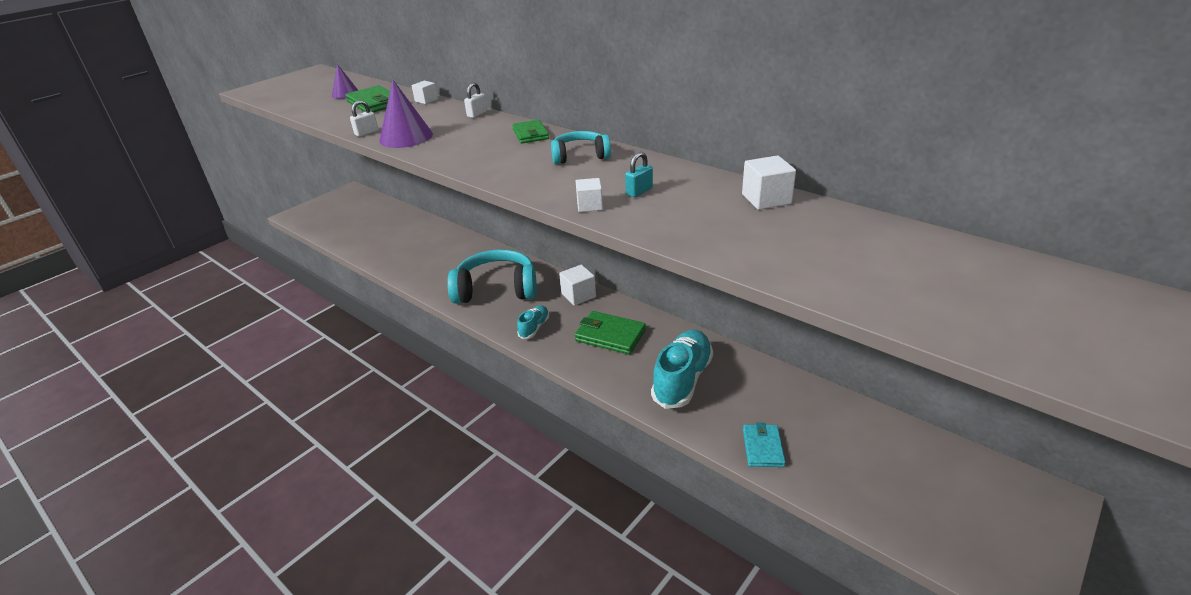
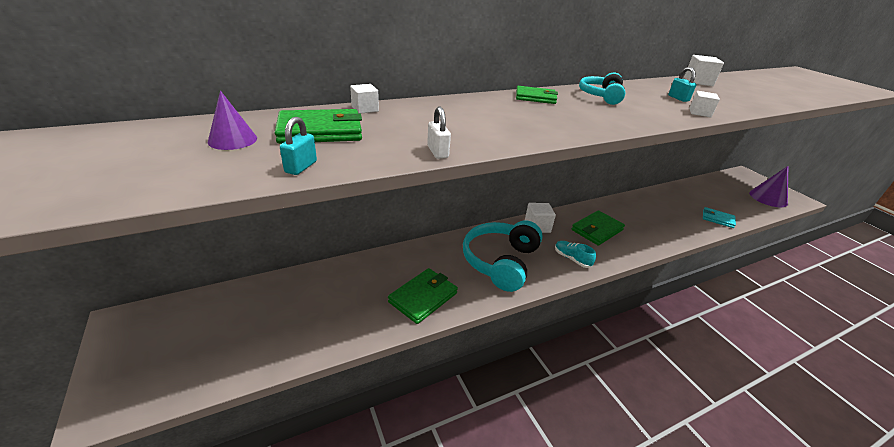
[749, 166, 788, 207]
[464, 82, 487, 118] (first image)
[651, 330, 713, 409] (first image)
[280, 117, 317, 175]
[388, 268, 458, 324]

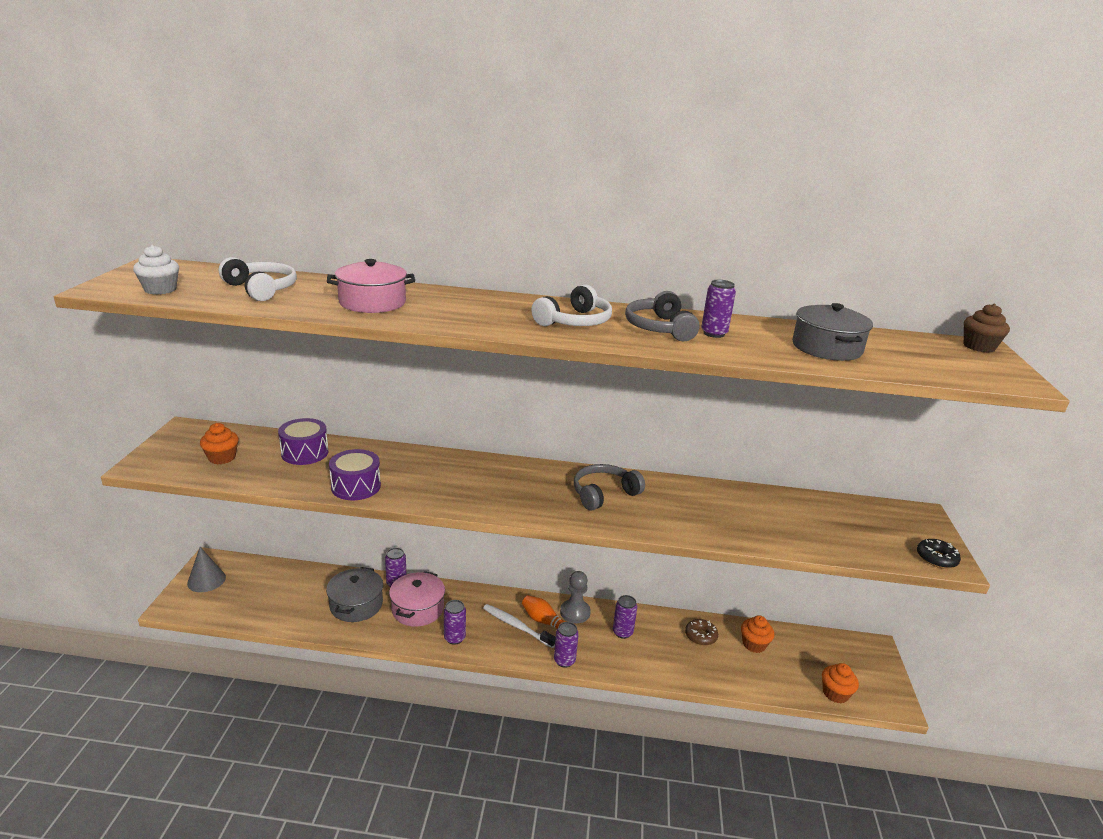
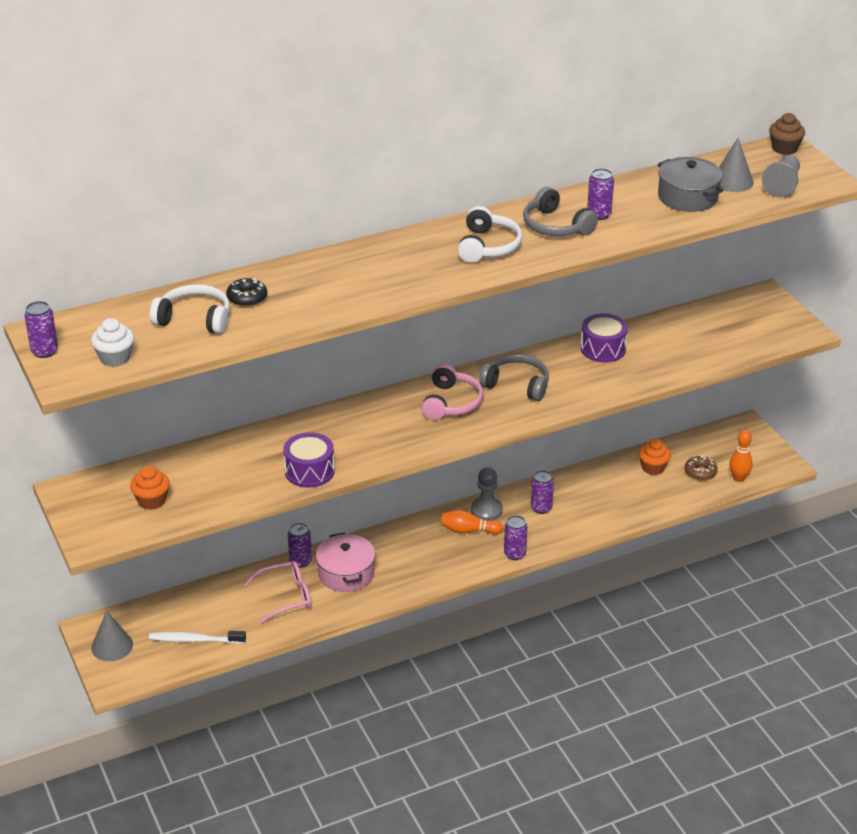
[327, 259, 415, 313] (first image)
[581, 313, 628, 363]
[479, 354, 549, 401]
[226, 278, 267, 307]
[244, 561, 311, 624]
[24, 301, 58, 358]
[149, 631, 246, 644]
[685, 455, 718, 481]
[729, 430, 753, 482]
[719, 138, 754, 192]
[762, 155, 800, 198]
[421, 364, 483, 420]

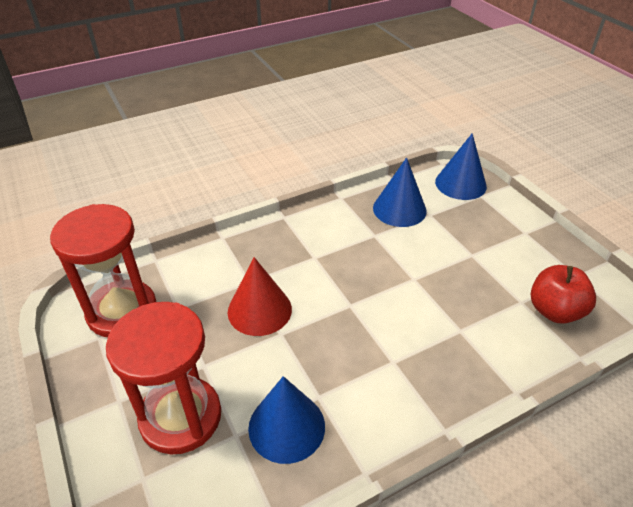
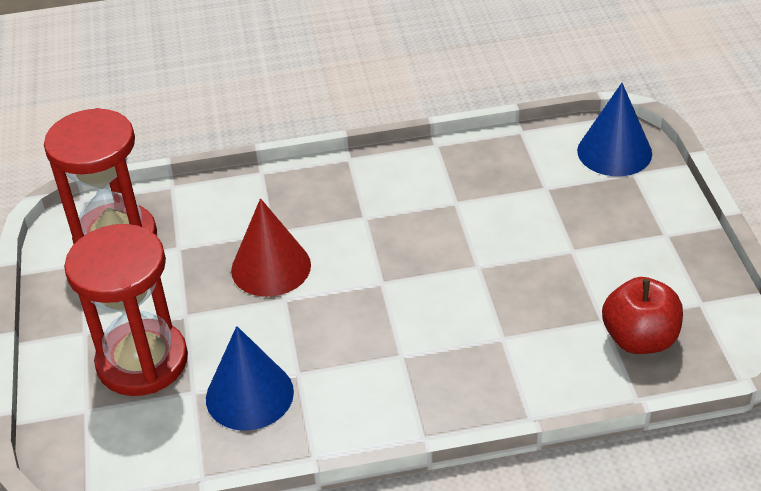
[373, 158, 427, 227] (first image)

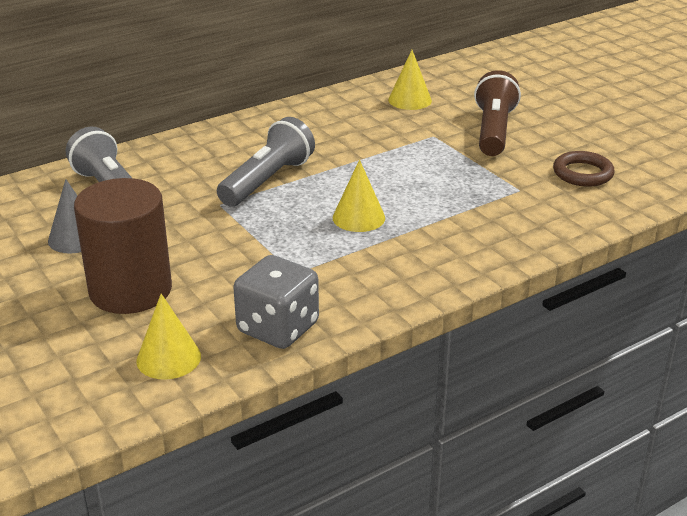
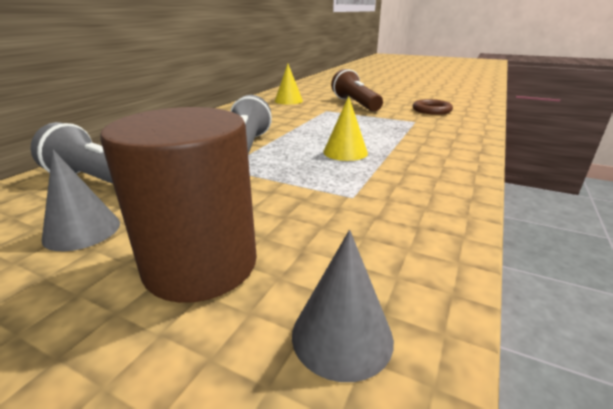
[233, 255, 319, 349] (first image)
[292, 230, 394, 382]

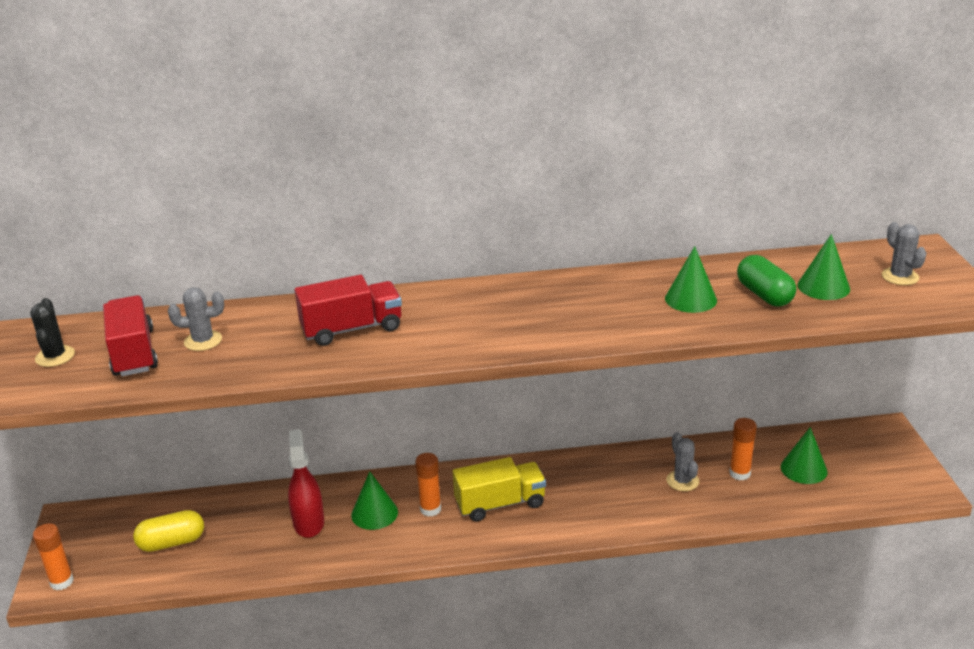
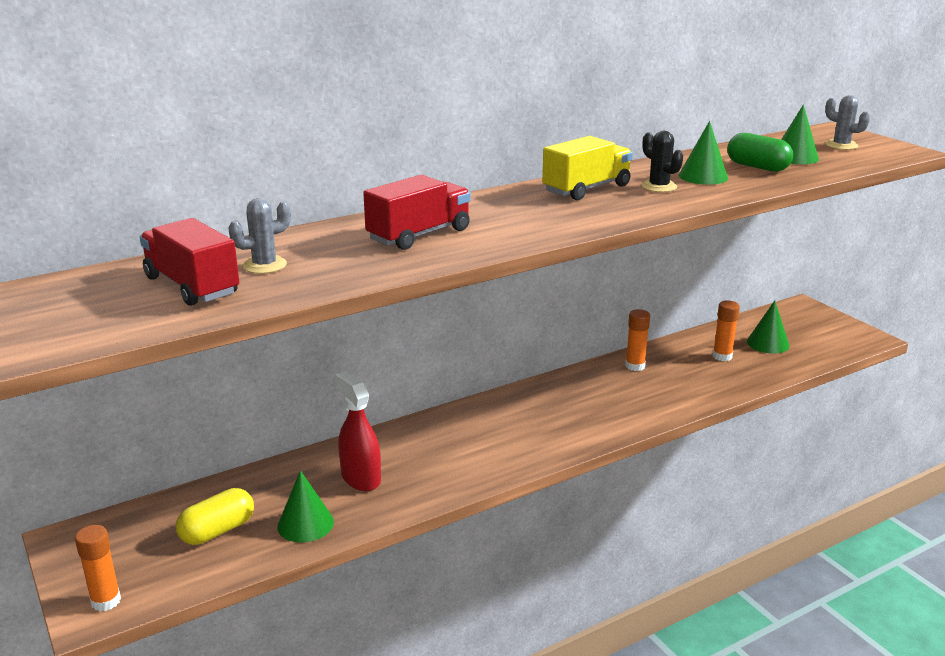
[641, 131, 683, 192]
[666, 432, 699, 491] (first image)
[625, 309, 650, 371]
[542, 136, 633, 200]
[277, 470, 334, 543]

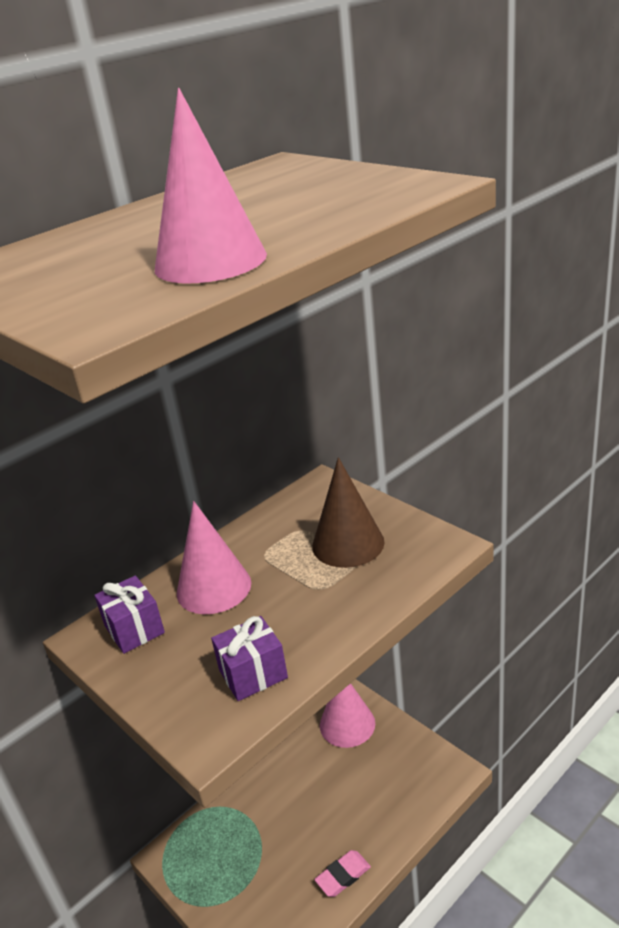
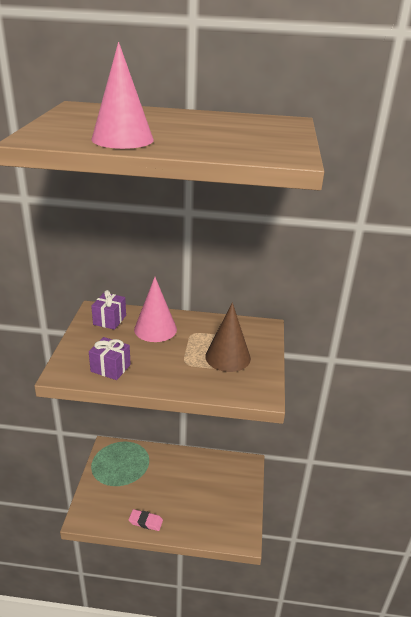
[320, 683, 375, 748] (first image)

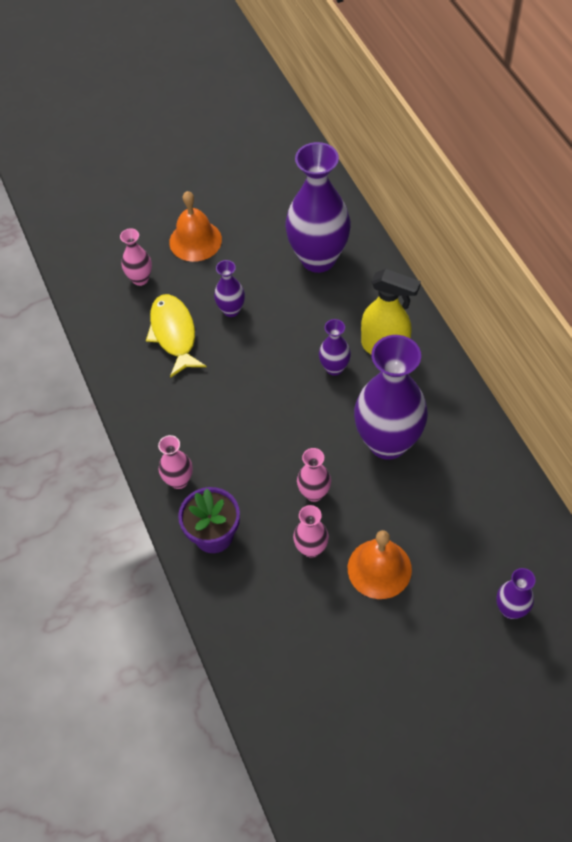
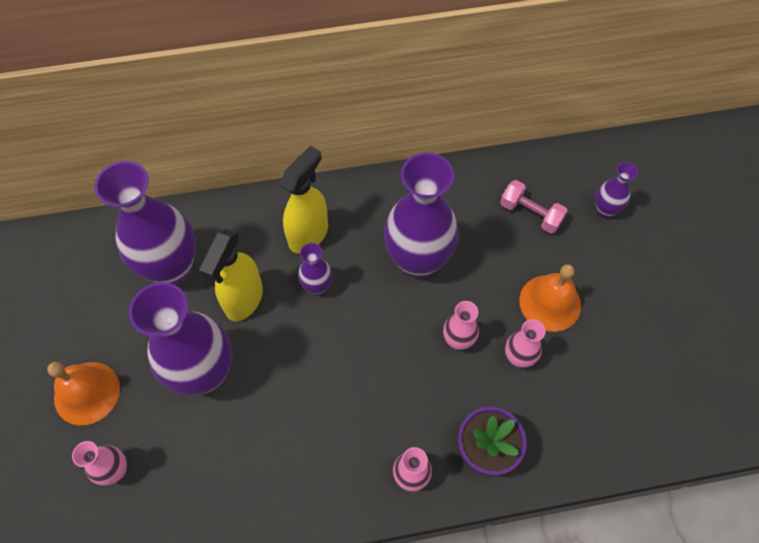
[129, 282, 232, 395]
[146, 294, 207, 378] (first image)
[500, 180, 568, 234]
[199, 229, 263, 321]

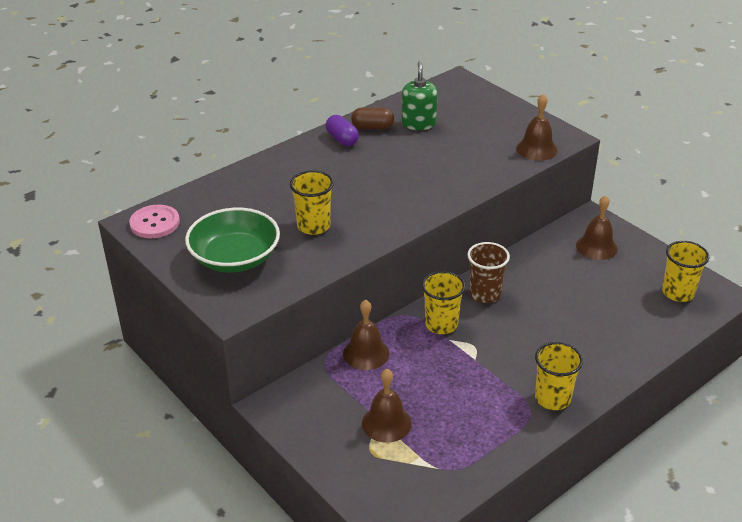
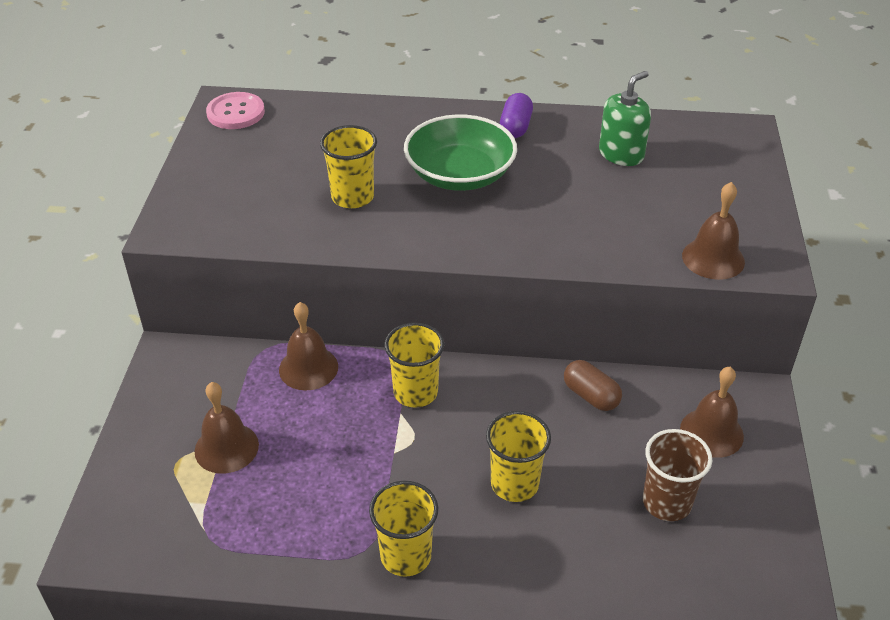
[564, 360, 622, 411]
[404, 114, 517, 191]
[486, 411, 551, 502]
[643, 429, 712, 521]

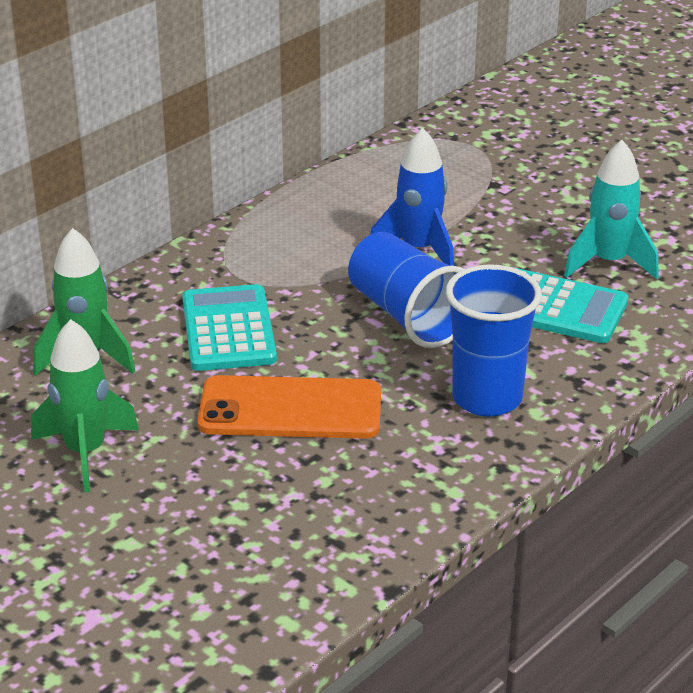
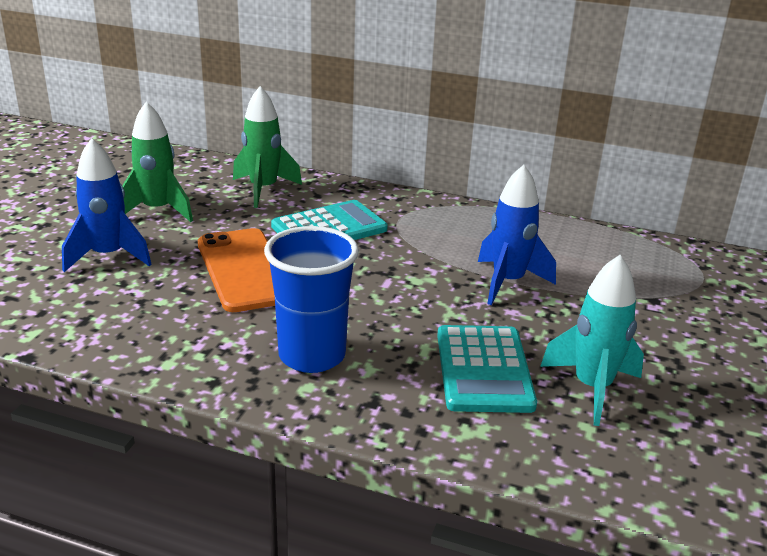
[348, 232, 464, 348] (first image)
[62, 138, 152, 272]

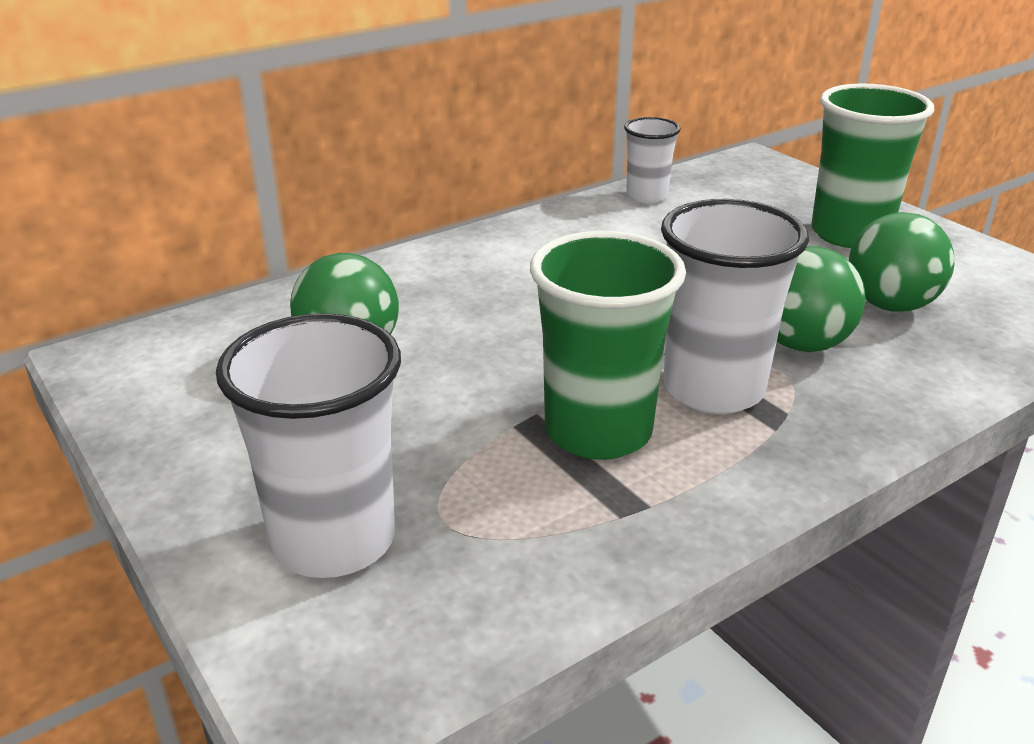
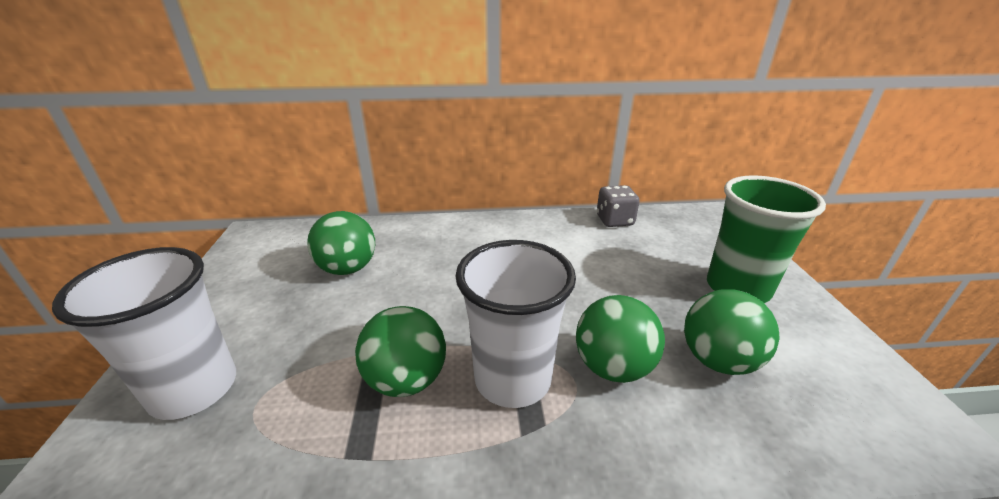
[597, 185, 640, 227]
[355, 306, 446, 397]

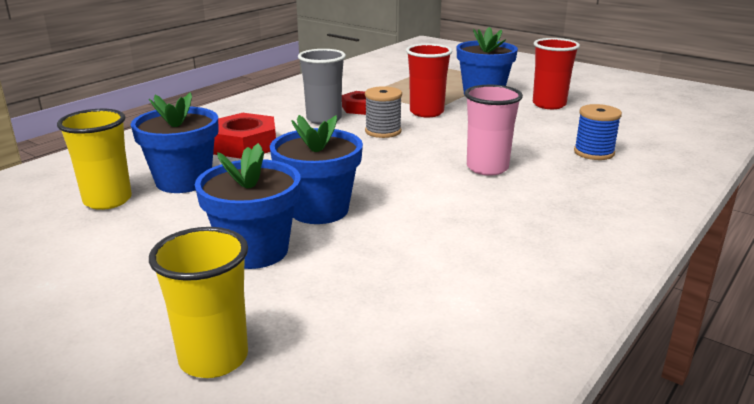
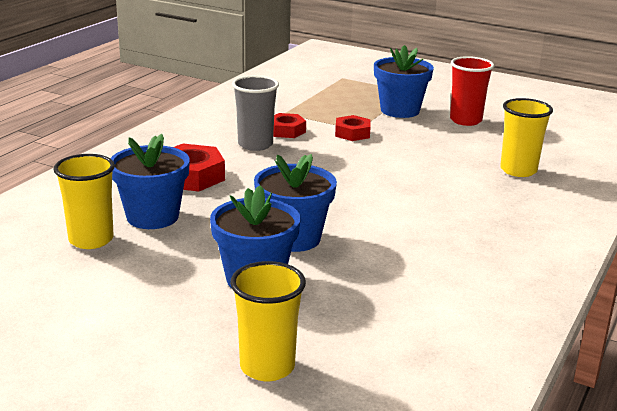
[335, 115, 371, 141]
[465, 85, 523, 176] (first image)
[365, 86, 402, 138] (first image)
[500, 98, 553, 177]

